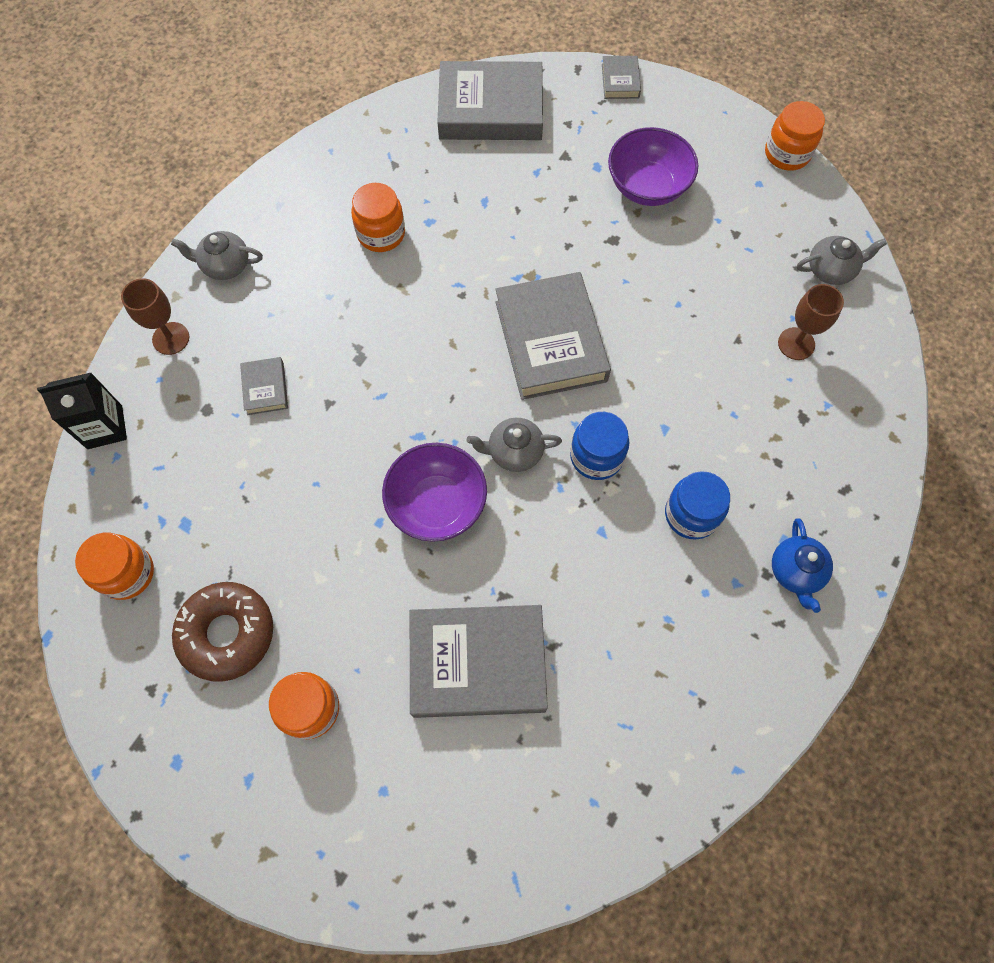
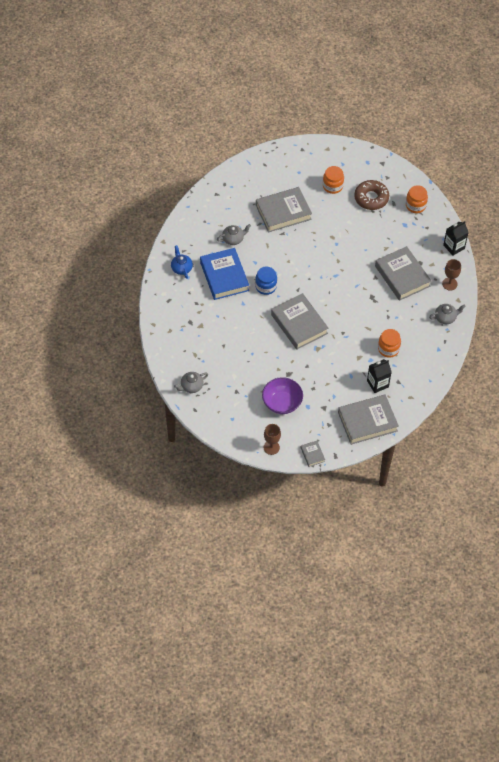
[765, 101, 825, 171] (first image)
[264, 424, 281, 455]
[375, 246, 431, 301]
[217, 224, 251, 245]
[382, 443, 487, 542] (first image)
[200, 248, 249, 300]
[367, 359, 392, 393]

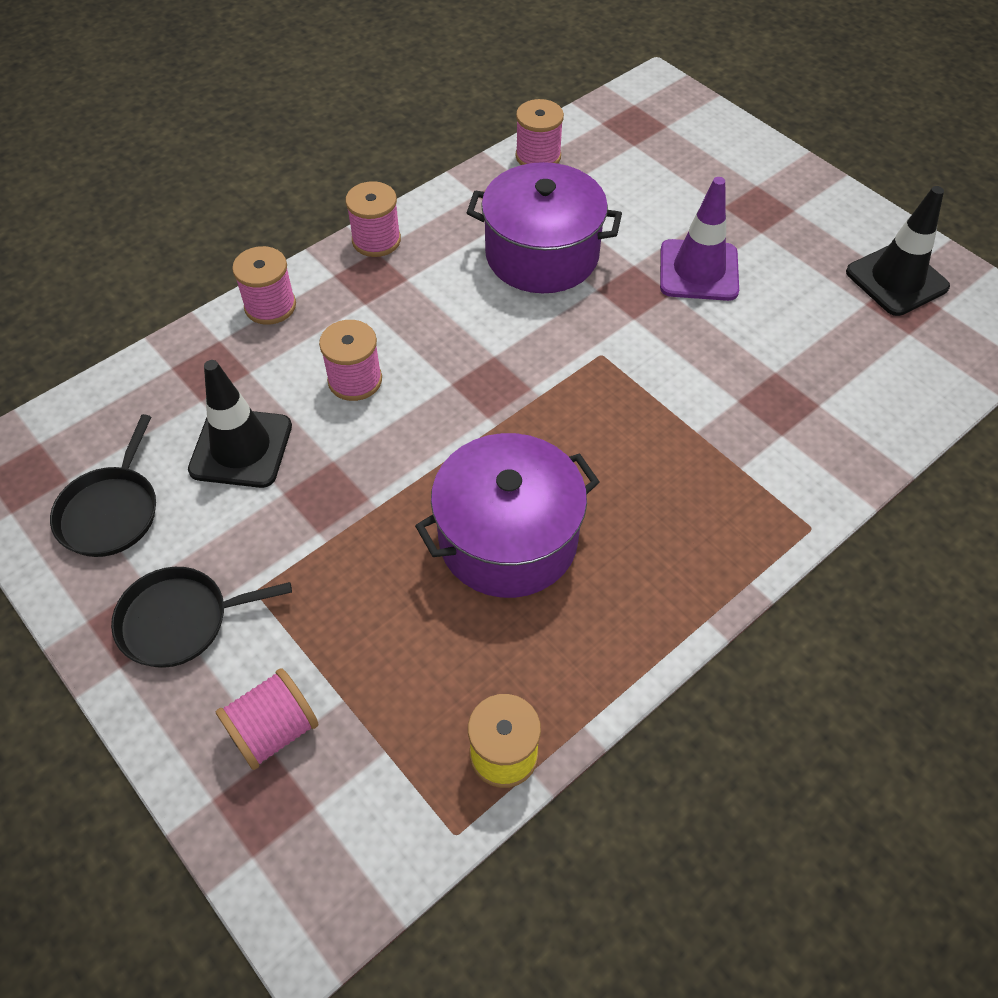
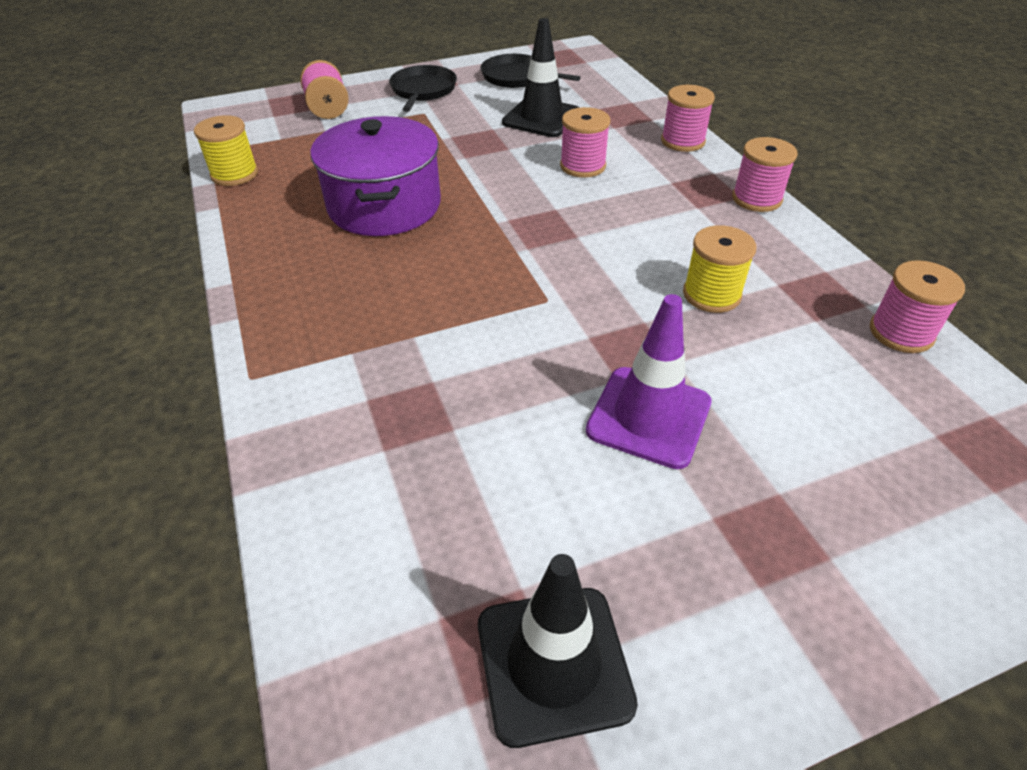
[683, 225, 756, 313]

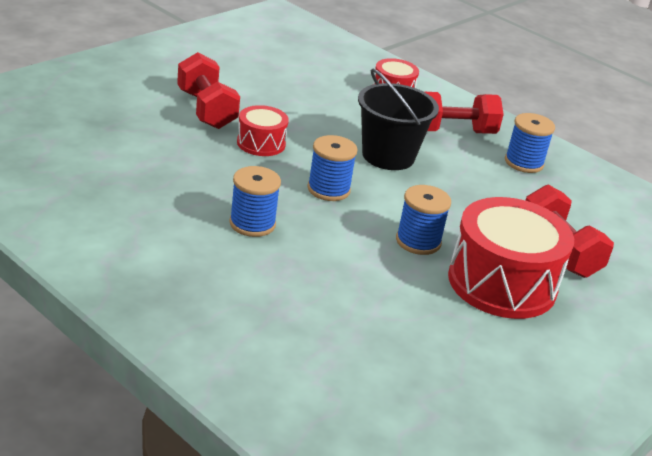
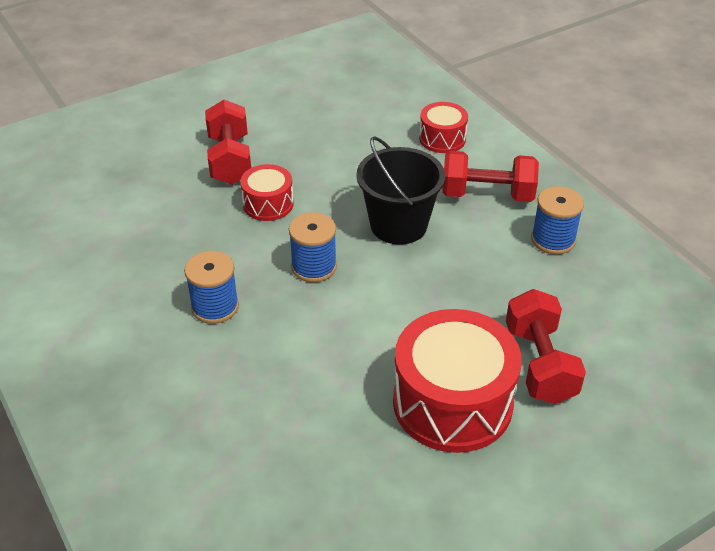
[396, 185, 451, 255] (first image)

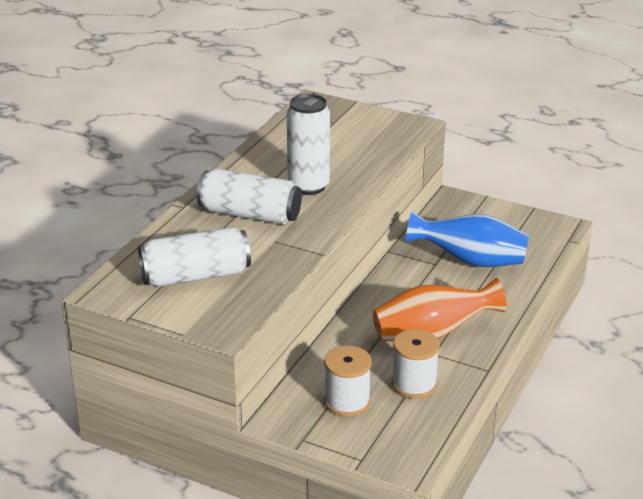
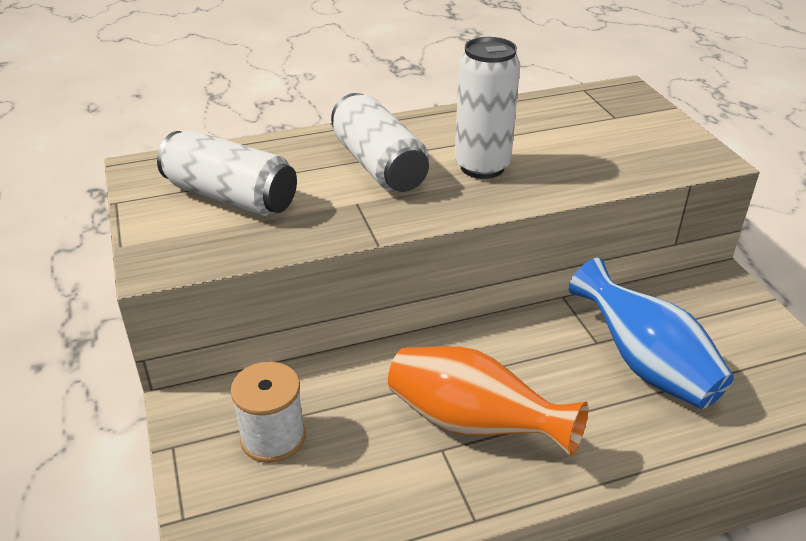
[392, 329, 440, 399] (first image)

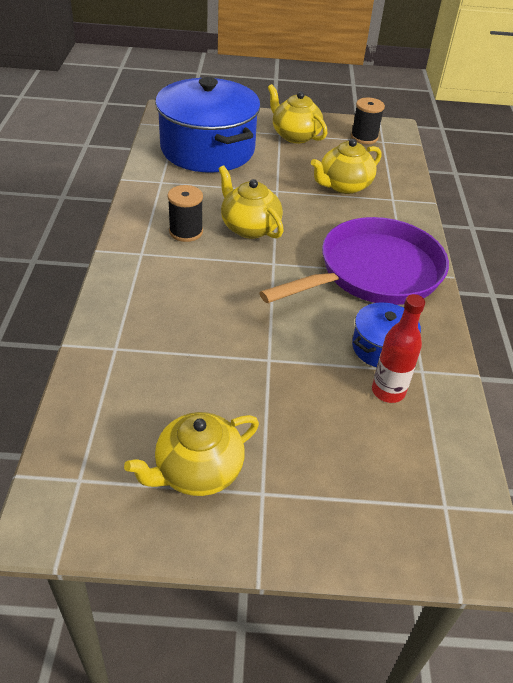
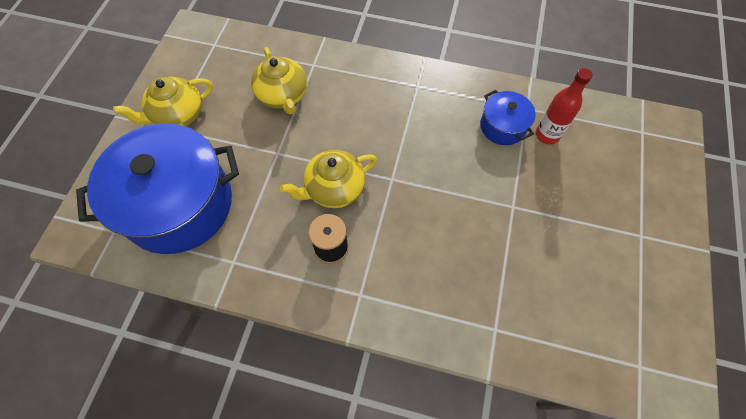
[351, 97, 385, 144] (first image)
[259, 217, 449, 305] (first image)
[124, 412, 259, 496] (first image)

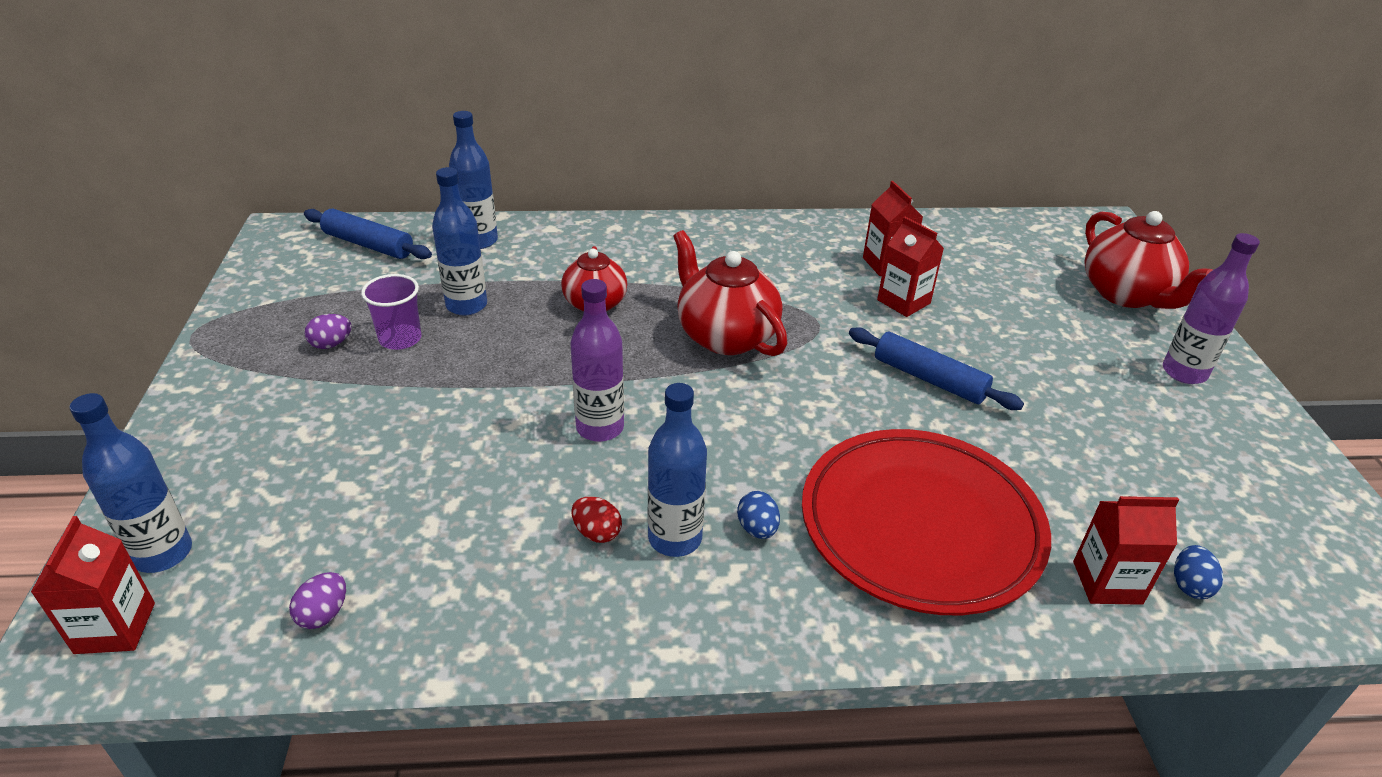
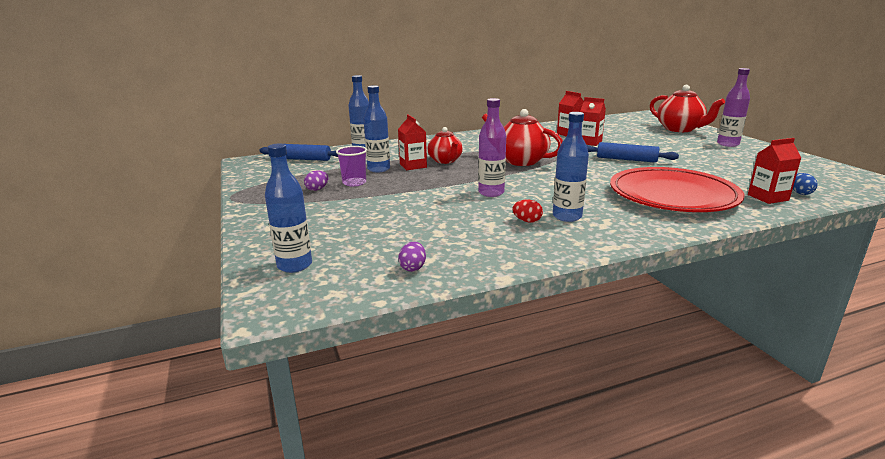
[737, 491, 780, 539] (first image)
[398, 115, 427, 170]

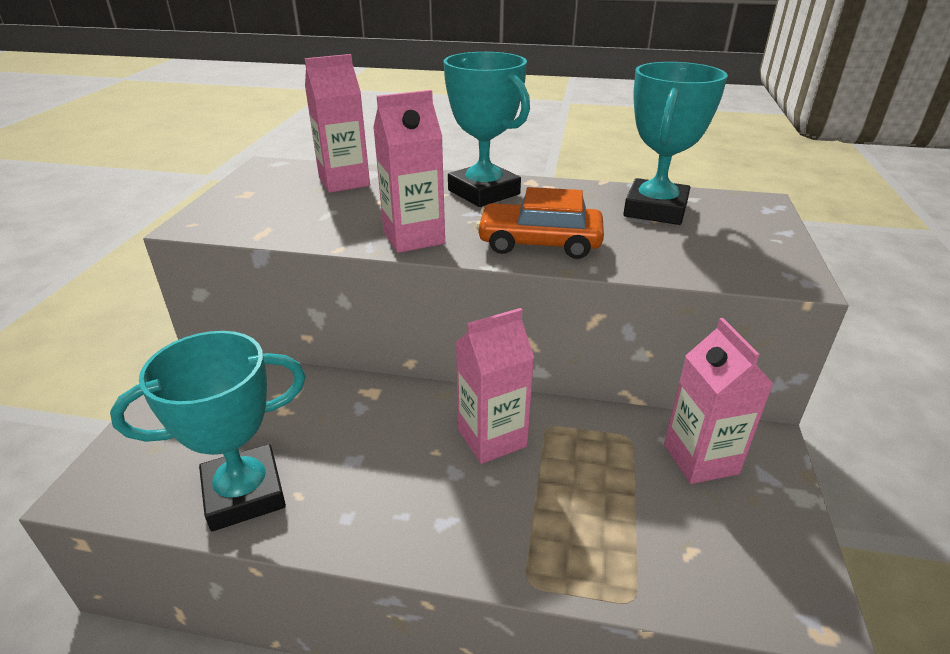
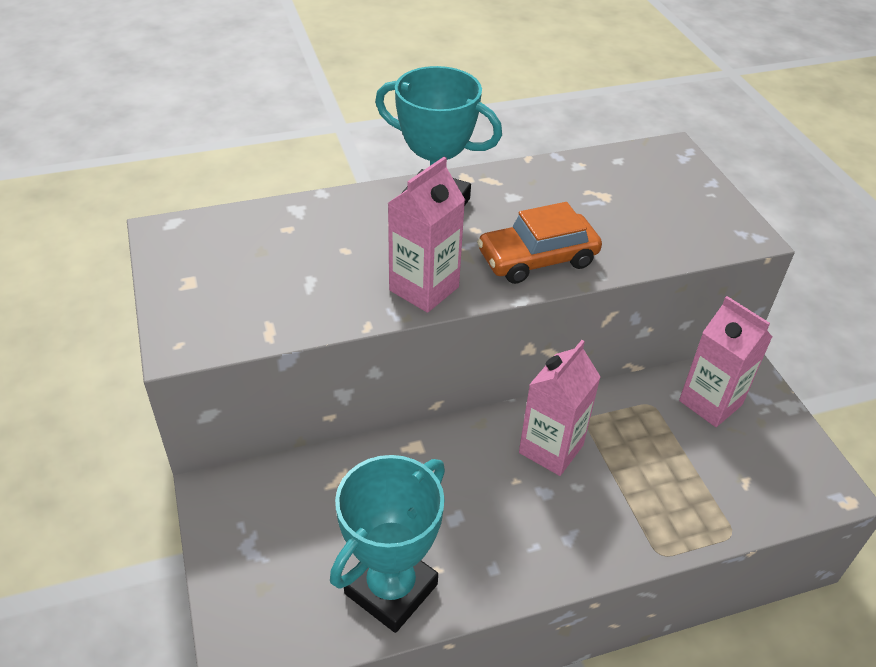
[304, 54, 370, 193] (first image)
[623, 62, 728, 225] (first image)

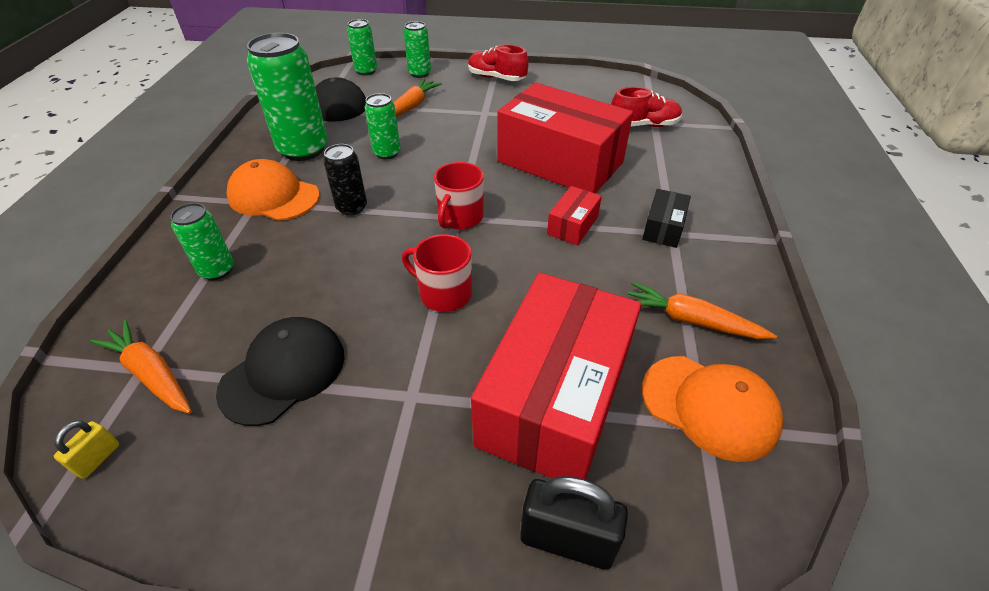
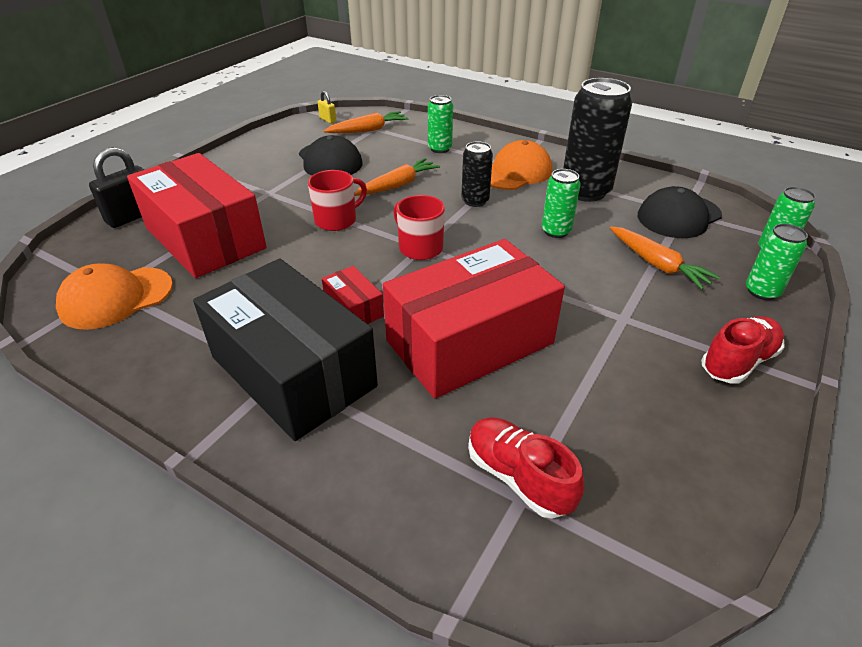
[563, 78, 632, 202]
[468, 417, 584, 519]
[193, 259, 378, 441]
[354, 158, 440, 196]

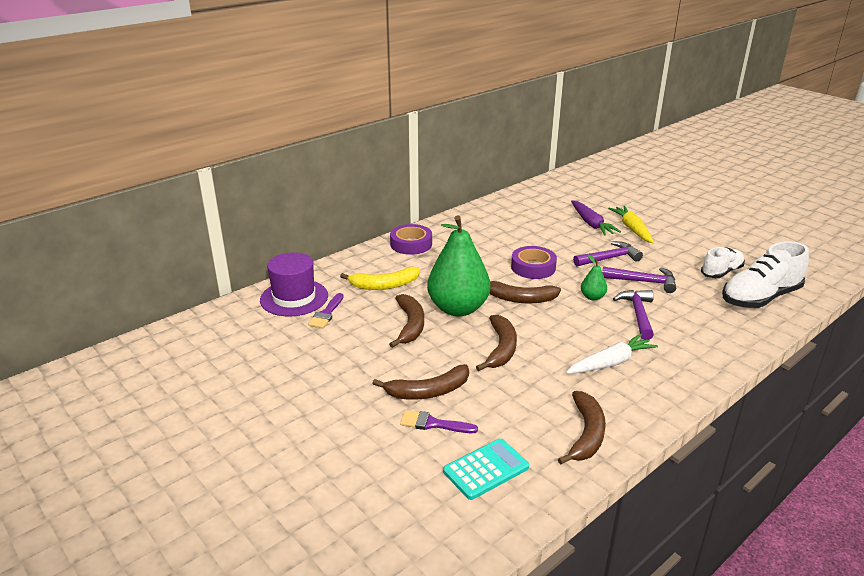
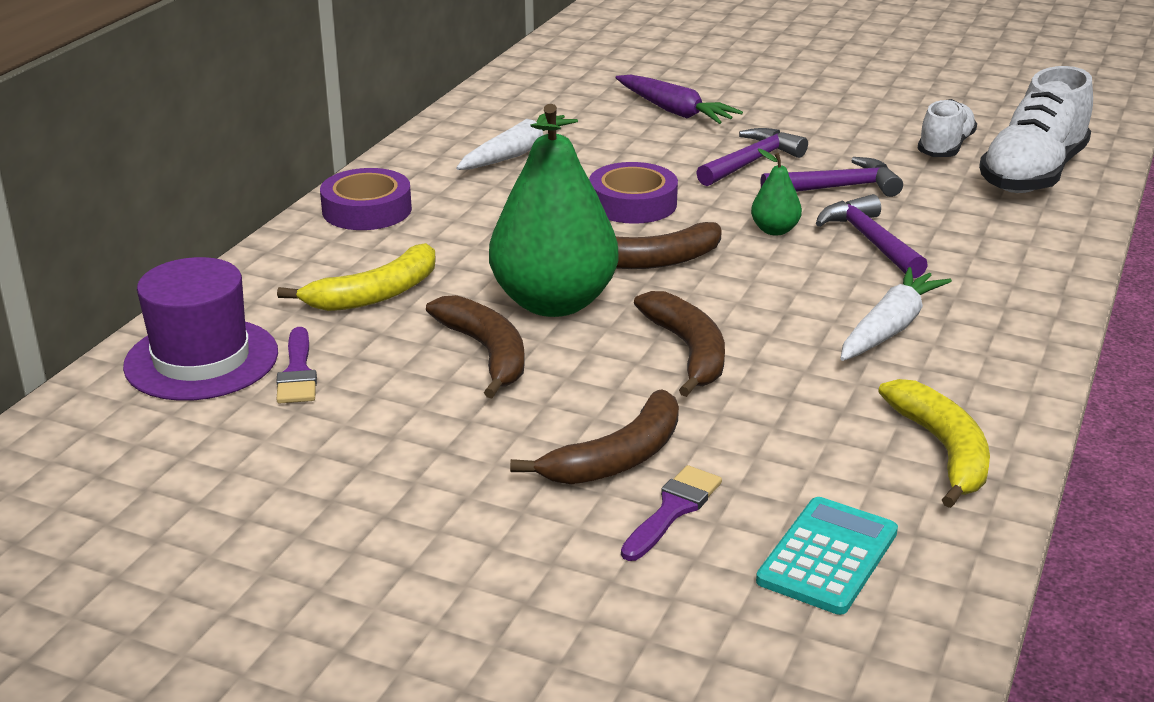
[608, 206, 654, 243] (first image)
[878, 379, 990, 508]
[621, 465, 722, 561]
[456, 113, 578, 170]

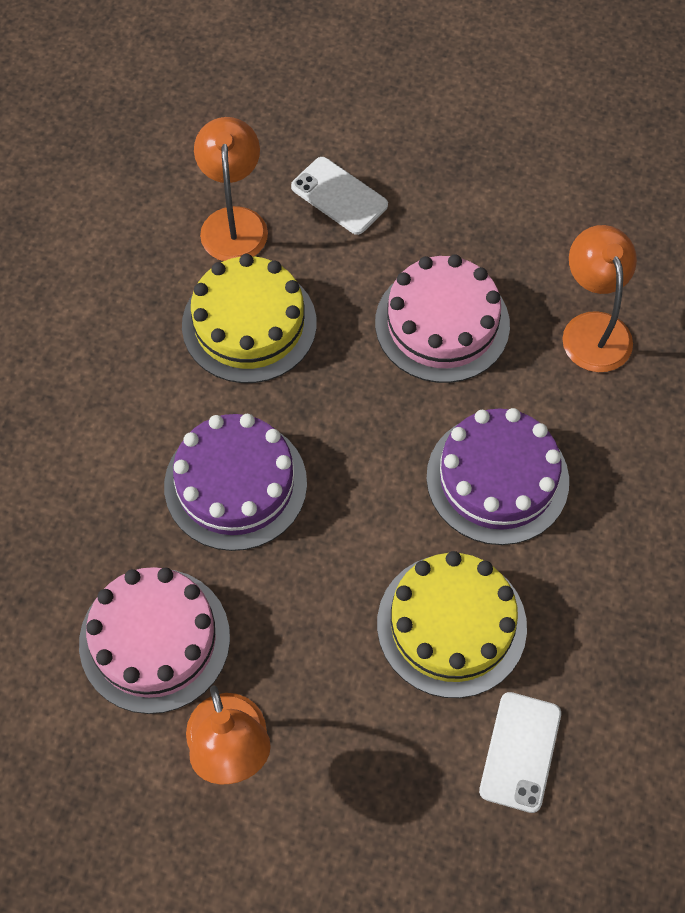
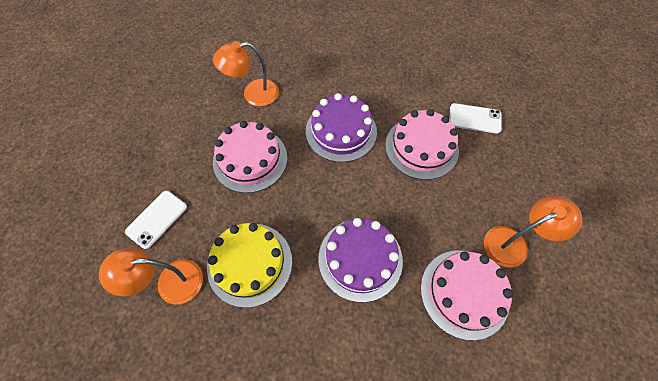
[385, 109, 459, 180]

